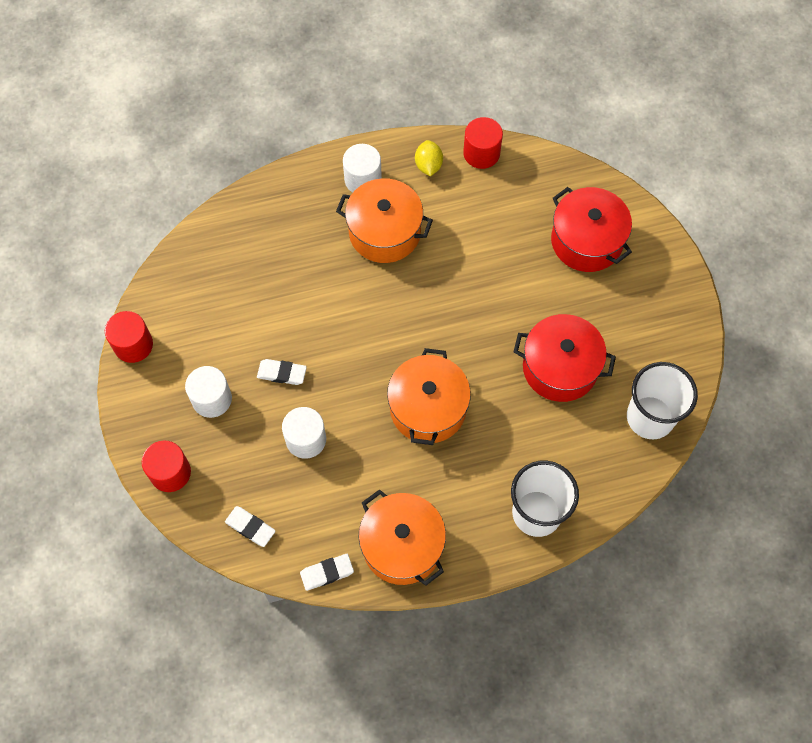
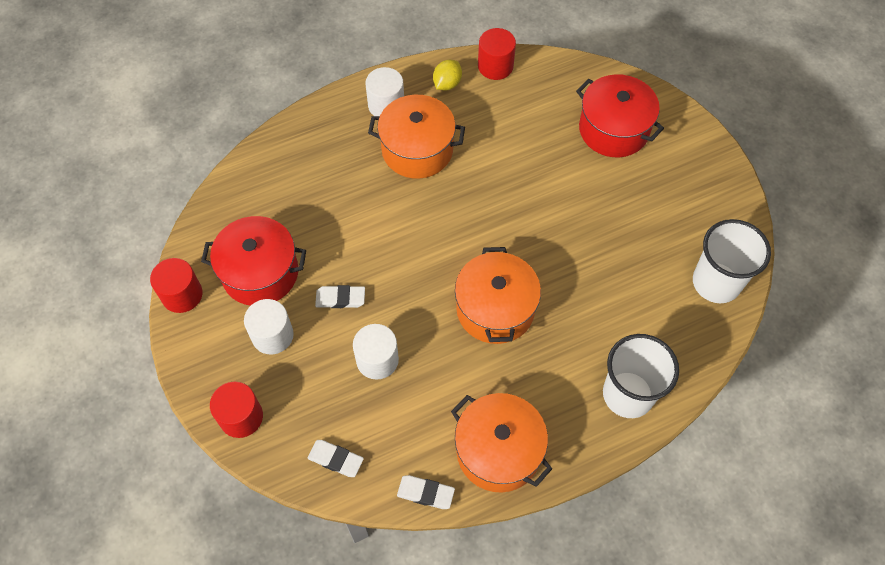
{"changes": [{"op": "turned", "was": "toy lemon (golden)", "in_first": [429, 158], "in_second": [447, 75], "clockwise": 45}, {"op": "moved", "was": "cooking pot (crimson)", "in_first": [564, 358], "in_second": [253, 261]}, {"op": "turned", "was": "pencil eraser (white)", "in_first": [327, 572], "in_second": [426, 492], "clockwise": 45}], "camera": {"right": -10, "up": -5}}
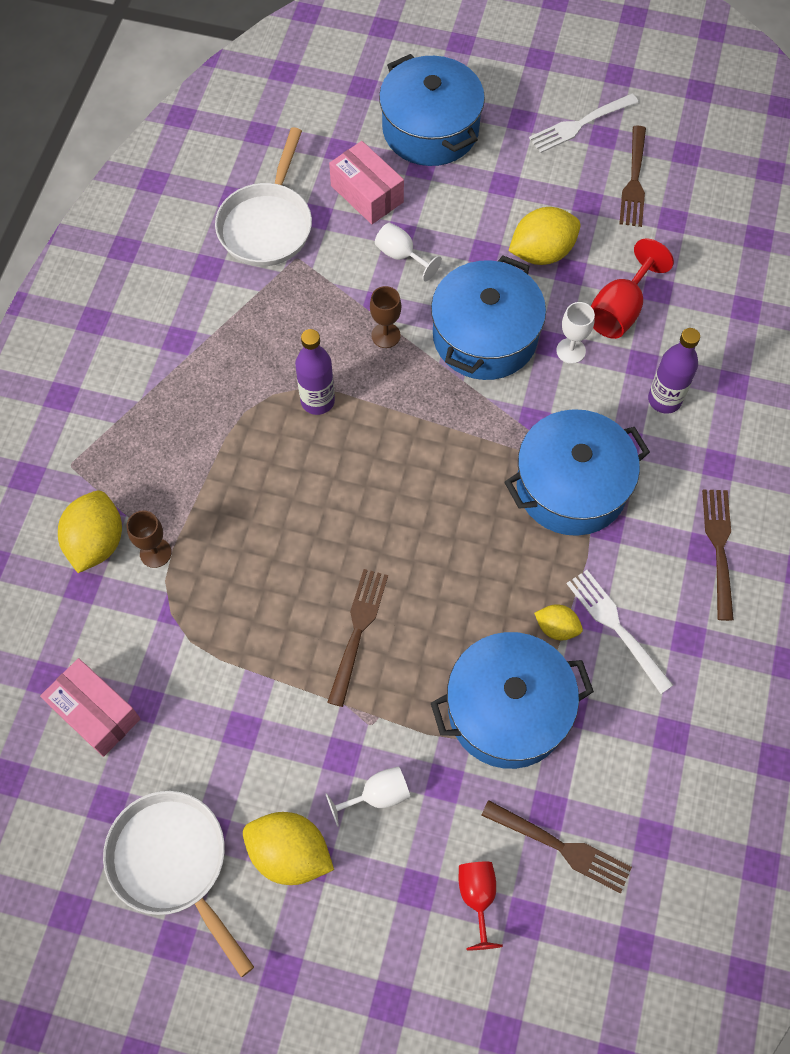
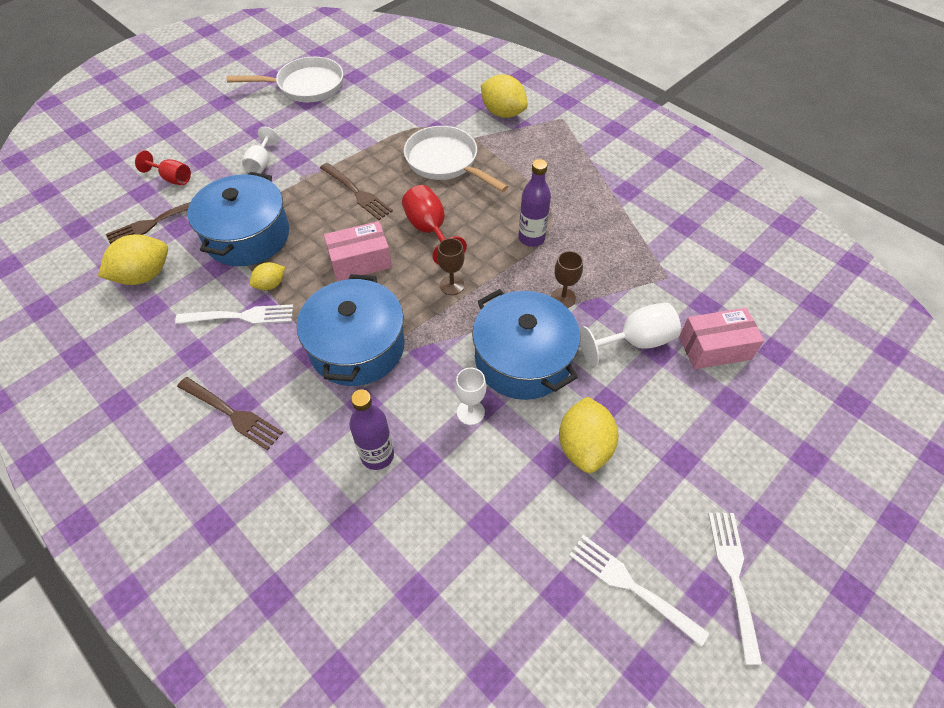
{"changes": [{"op": "removed", "was": "cooking pot (blue)", "in_first": [432, 110]}, {"op": "recoloured", "was": "fork (brown)", "now": "fork (white)", "in_first": [632, 176], "in_second": [639, 591]}, {"op": "moved", "was": "frying pan (white)", "in_first": [263, 196], "in_second": [456, 159]}, {"op": "resized", "was": "goblet (white)", "in_first": [408, 252], "in_second": [630, 334], "ratio": 1.51}, {"op": "moved", "was": "goblet (crimson)", "in_first": [632, 289], "in_second": [434, 225]}, {"op": "moved", "was": "goblet (brown)", "in_first": [149, 539], "in_second": [450, 266]}, {"op": "moved", "was": "box (rosy)", "in_first": [90, 707], "in_second": [358, 251]}, {"op": "moved", "was": "toy lemon (golden)", "in_first": [288, 848], "in_second": [133, 259]}], "camera": {"right": 120, "up": -10}}
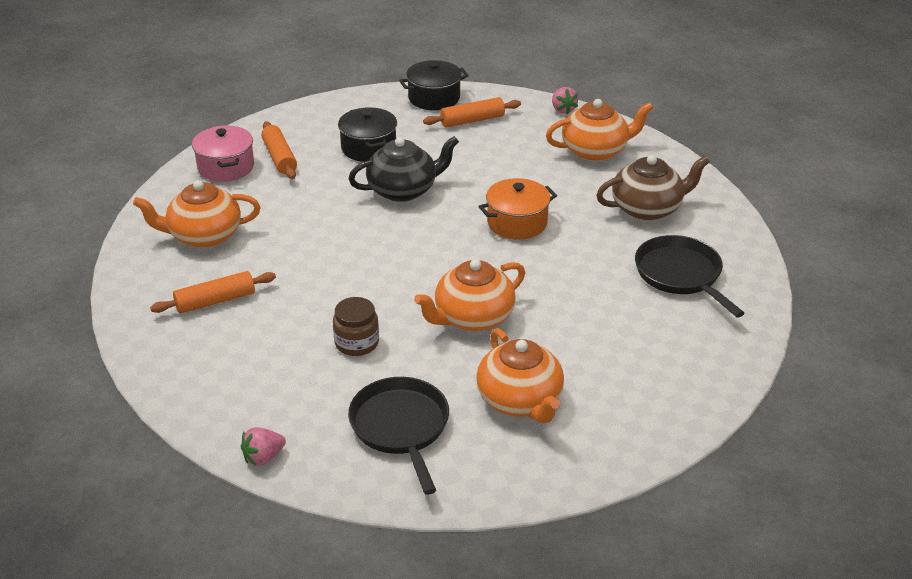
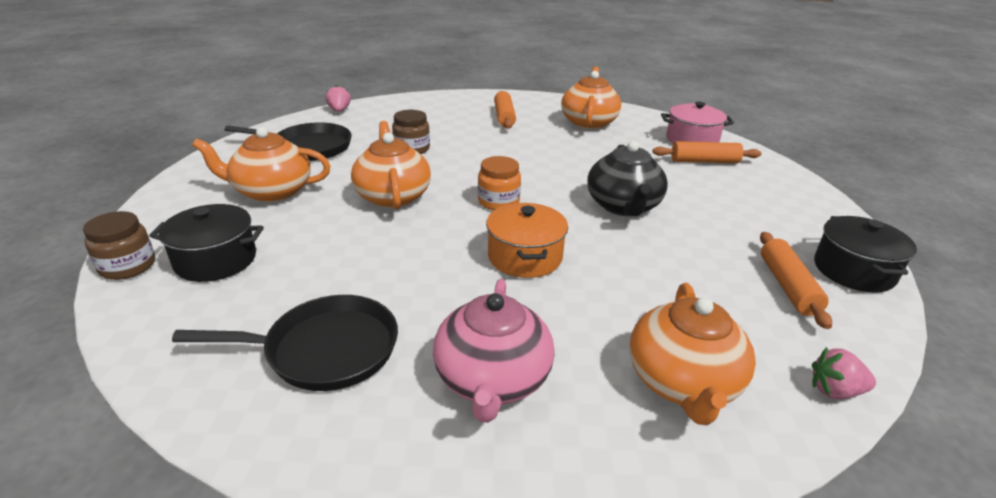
{"changes": [{"op": "moved", "was": "cooking pot (jet-black)", "in_first": [367, 134], "in_second": [206, 243]}, {"op": "recoloured", "was": "tea pot (brown)", "now": "tea pot (rosy)", "in_first": [653, 188], "in_second": [494, 351]}, {"op": "added", "now": "jar (orange)", "in_second": [499, 183]}, {"op": "added", "now": "jar (brown)", "in_second": [119, 245]}], "camera": {"right": 110, "up": -5}}
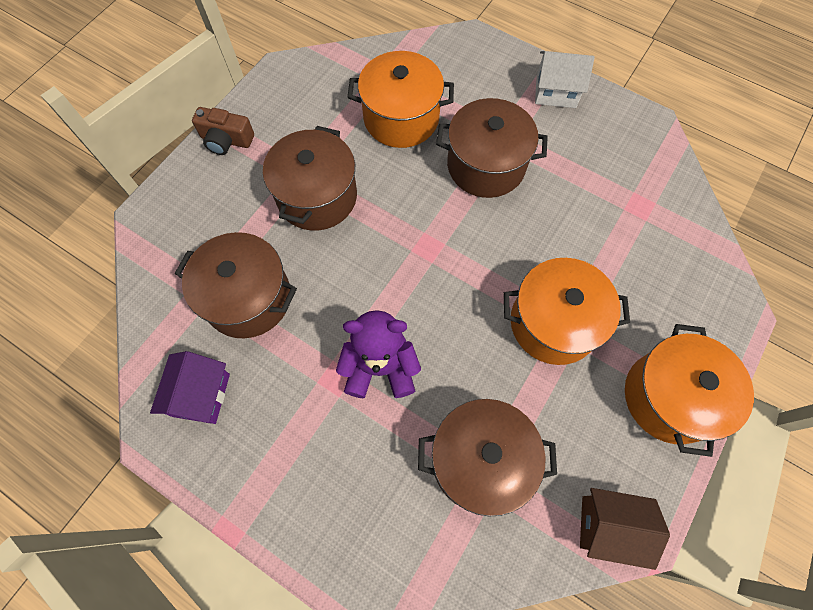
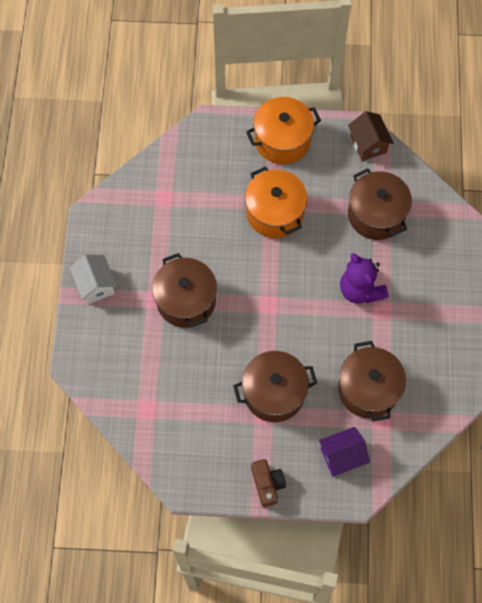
{"changes": [{"op": "removed", "was": "cooking pot (orange)", "in_first": [401, 99]}, {"op": "moved", "was": "house (royal purple)", "in_first": [190, 387], "in_second": [344, 451]}], "camera": {"right": -120, "up": 0}}
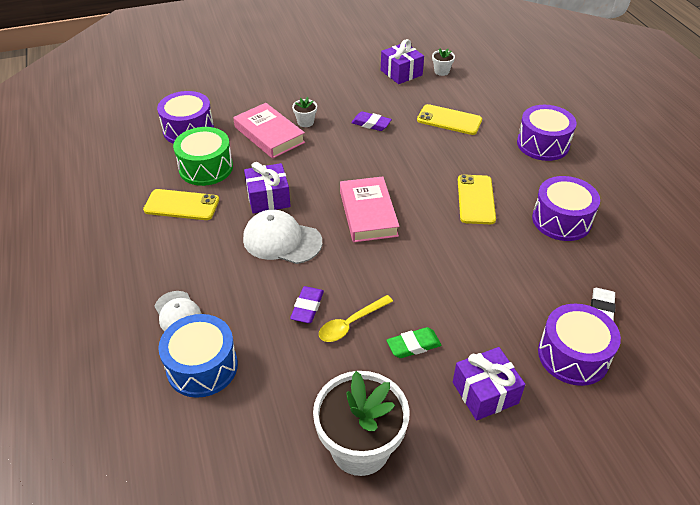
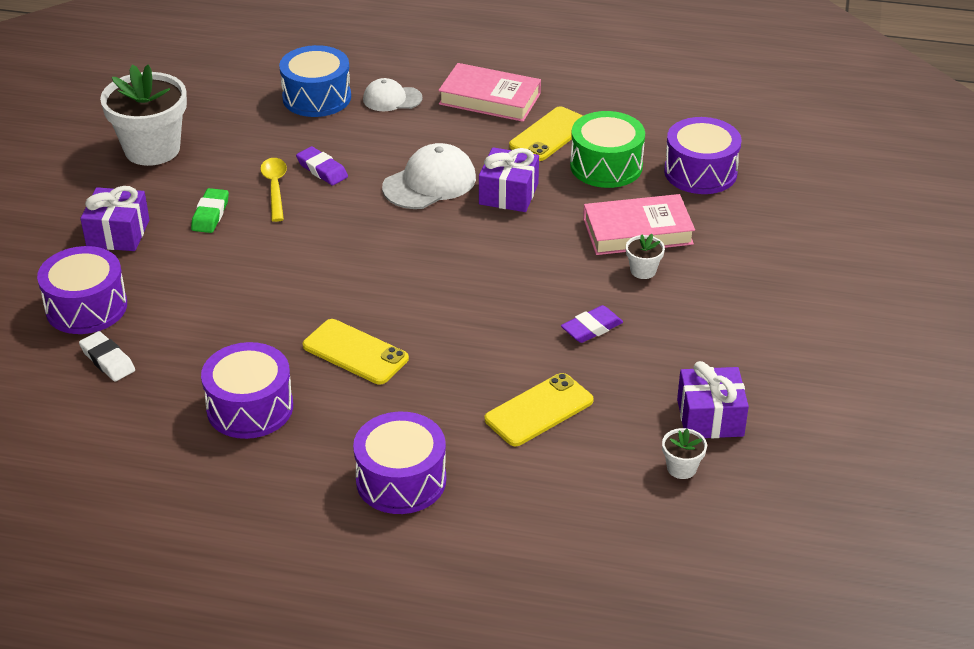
{"changes": [{"op": "moved", "was": "hardback (rosy)", "in_first": [369, 209], "in_second": [489, 92]}], "camera": {"right": 120, "up": -5}}
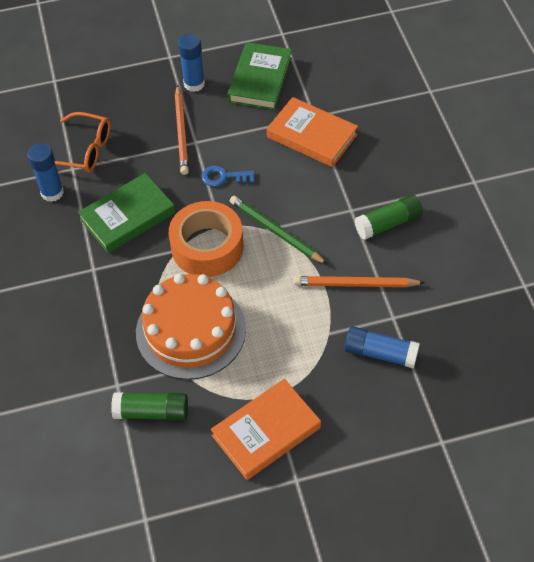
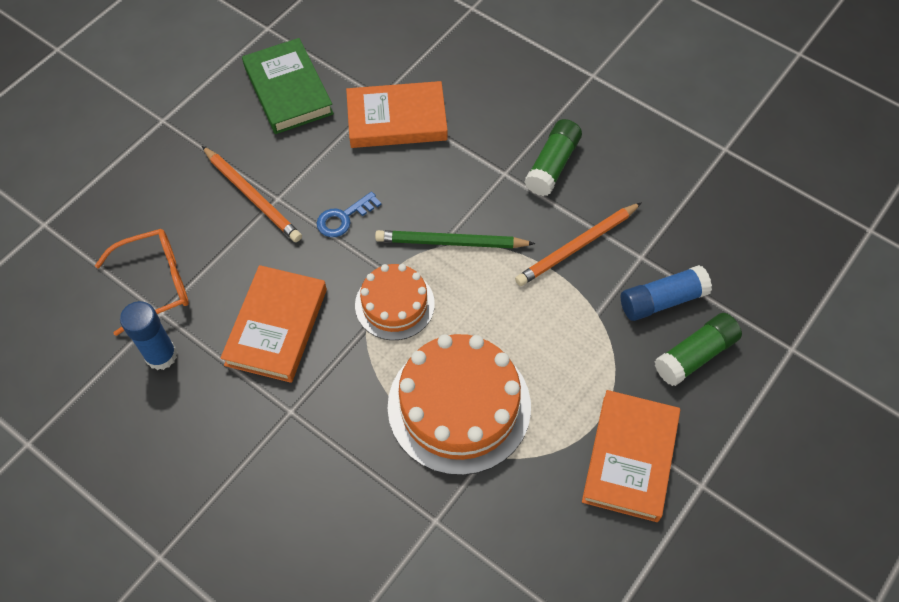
{"changes": [{"op": "removed", "was": "glue (blue)", "in_first": [191, 63]}, {"op": "recoloured", "was": "hardback (green)", "now": "hardback (orange)", "in_first": [127, 213], "in_second": [274, 324]}, {"op": "replaced", "was": "roll of tape (orange)", "now": "gateau (orange)", "in_first": [206, 239], "in_second": [395, 302]}, {"op": "moved", "was": "glue (green)", "in_first": [149, 406], "in_second": [698, 349]}], "camera": {"right": -40, "up": 5}}
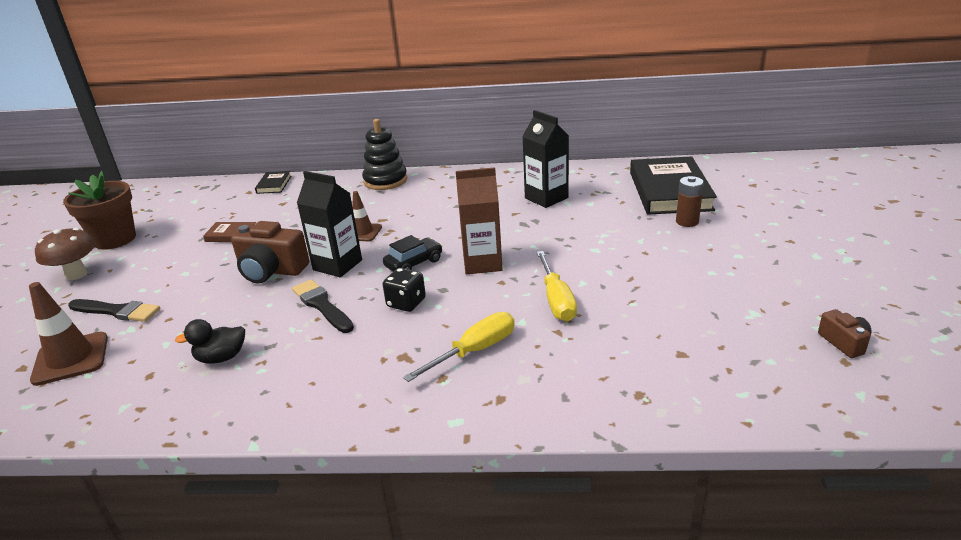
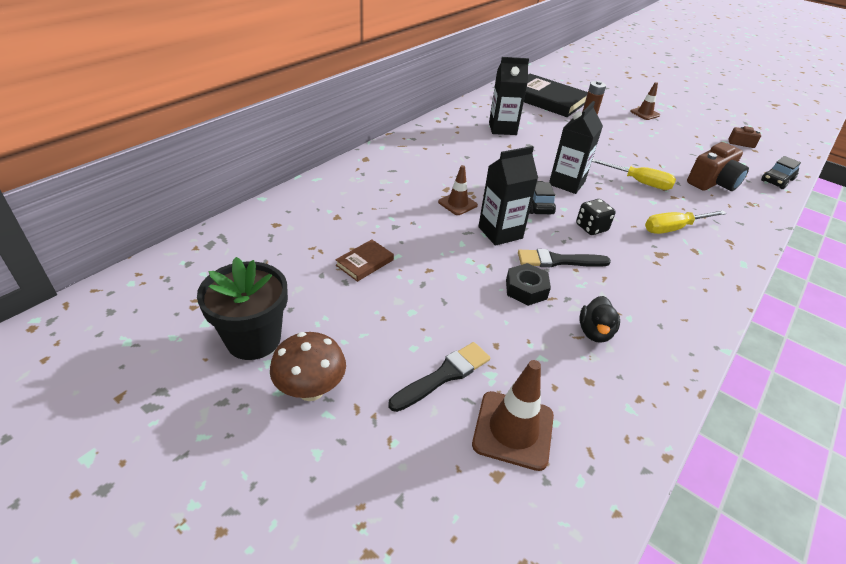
{"changes": [{"op": "removed", "was": "stacking toy (jet-black)", "in_first": [384, 154]}, {"op": "recoloured", "was": "juice carton (brown)", "now": "juice carton (jet-black)", "in_first": [479, 220], "in_second": [576, 147]}, {"op": "recoloured", "was": "potted plant (brown)", "now": "potted plant (jet-black)", "in_first": [99, 210], "in_second": [242, 308]}, {"op": "removed", "was": "hardback (jet-black)", "in_first": [273, 182]}, {"op": "moved", "was": "compact camera (brown)", "in_first": [270, 252], "in_second": [718, 166]}, {"op": "turned", "was": "hand screwdriver (golden)", "in_first": [459, 347], "in_second": [686, 222], "clockwise": -105}, {"op": "added", "now": "road cone (brown)", "in_second": [645, 101]}, {"op": "added", "now": "toy car (jet-black)", "in_second": [781, 172]}, {"op": "added", "now": "nut (jet-black)", "in_second": [528, 284]}], "camera": {"right": -60, "up": 10}}
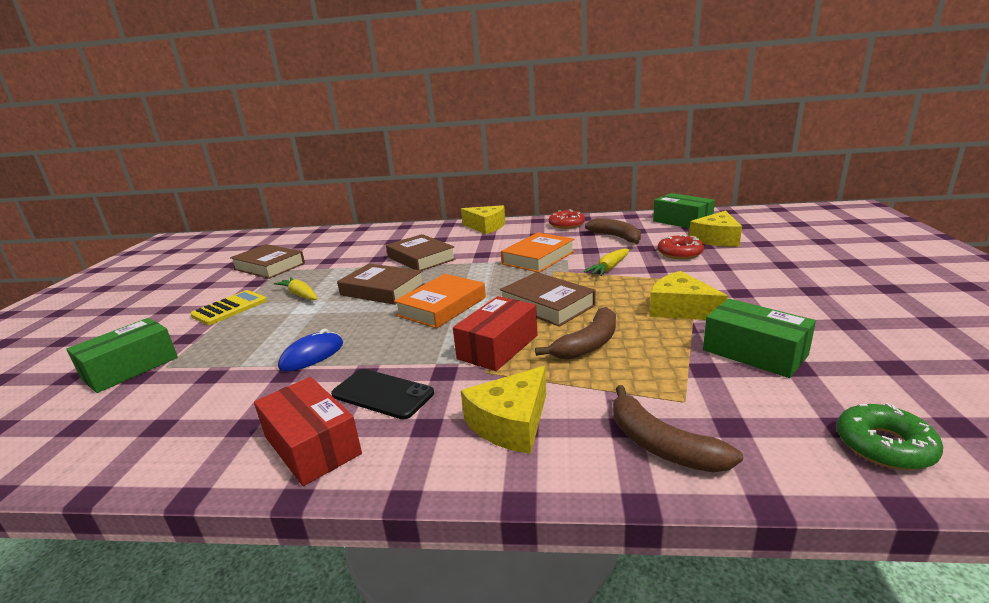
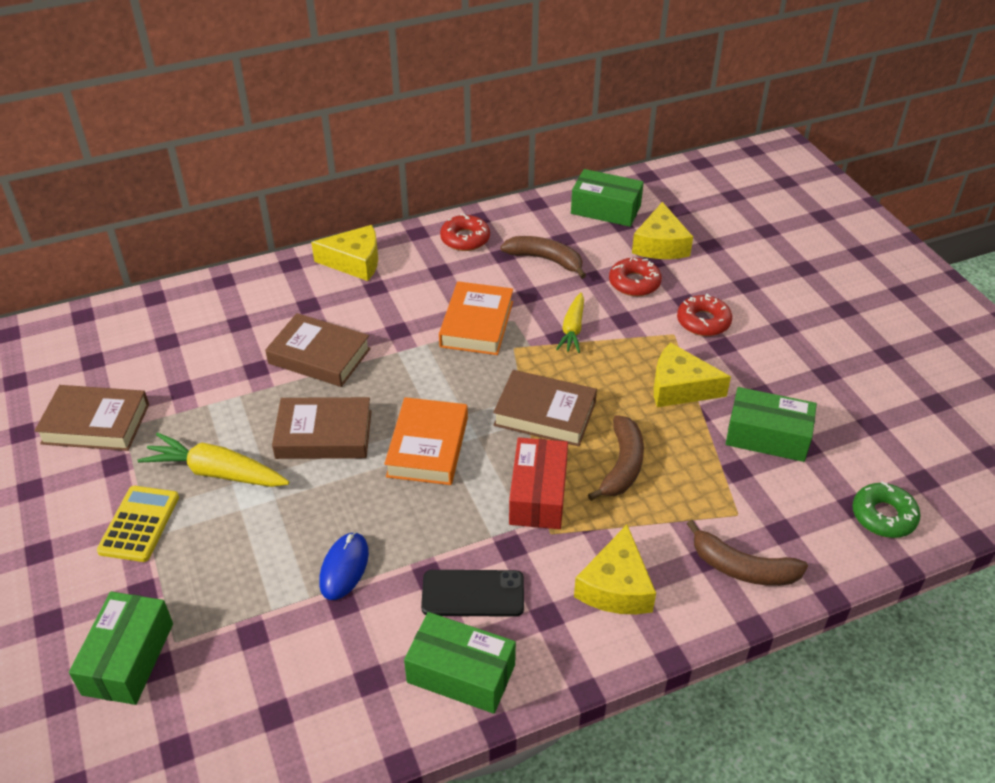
{"changes": [{"op": "resized", "was": "root vegetable (golden)", "in_first": [296, 289], "in_second": [213, 459], "ratio": 1.53}, {"op": "recoloured", "was": "box (crimson)", "now": "box (green)", "in_first": [308, 431], "in_second": [460, 663]}, {"op": "added", "now": "glazed donut (crimson)", "in_second": [704, 315]}], "camera": {"right": -30, "up": 20}}
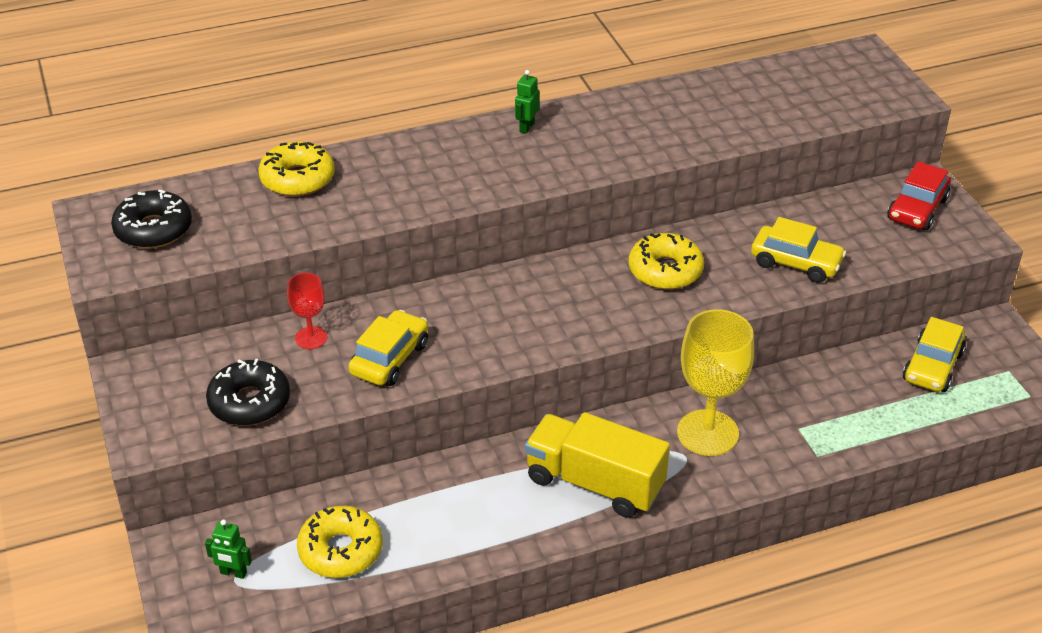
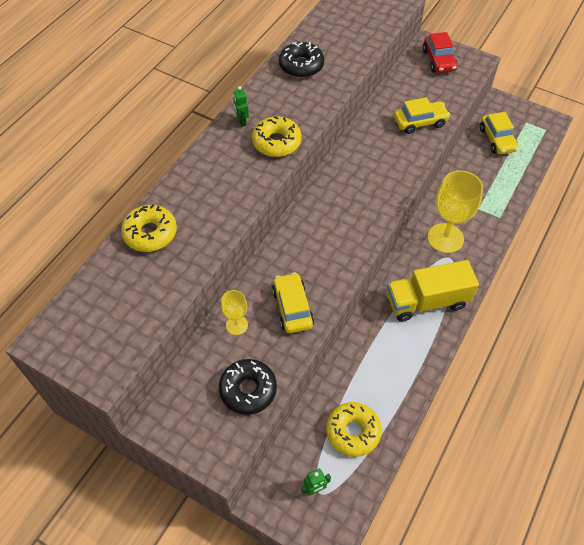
{"changes": [{"op": "moved", "was": "glazed donut (jet-black)", "in_first": [151, 219], "in_second": [301, 60]}, {"op": "moved", "was": "glazed donut (golden)", "in_first": [666, 261], "in_second": [277, 136]}, {"op": "recoloured", "was": "goblet (crimson)", "now": "goblet (golden)", "in_first": [307, 311], "in_second": [234, 312]}], "camera": {"right": -40, "up": 15}}
